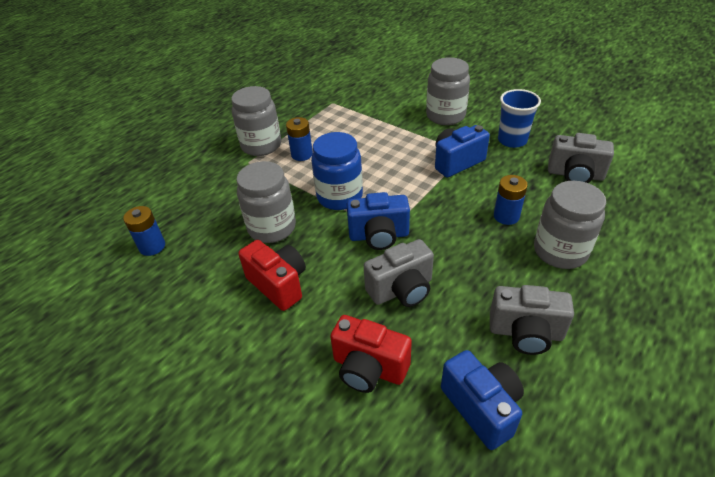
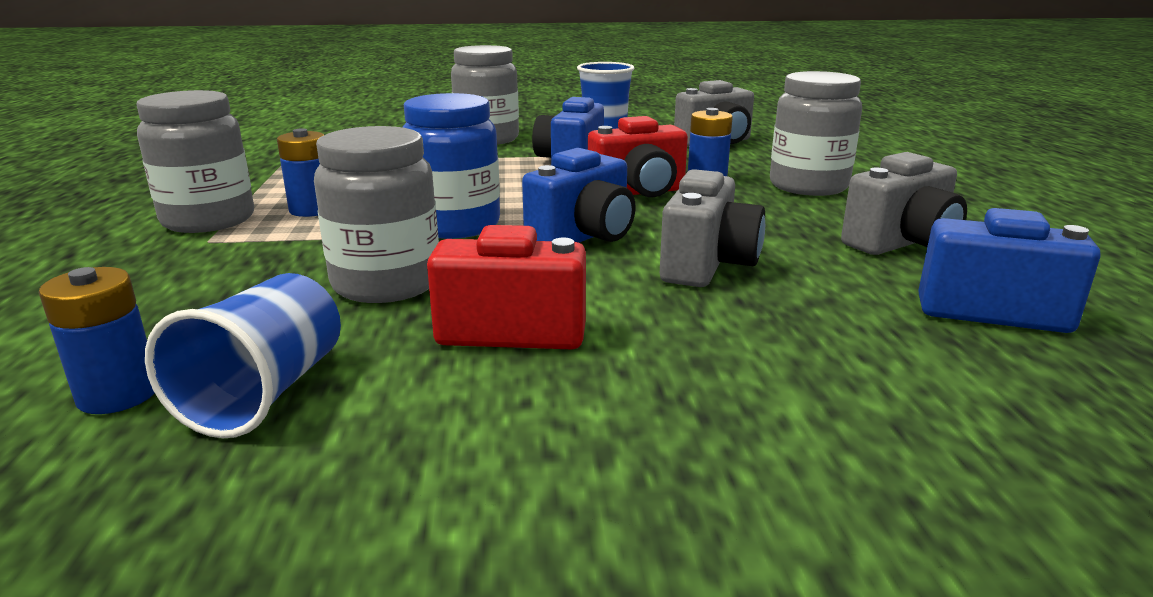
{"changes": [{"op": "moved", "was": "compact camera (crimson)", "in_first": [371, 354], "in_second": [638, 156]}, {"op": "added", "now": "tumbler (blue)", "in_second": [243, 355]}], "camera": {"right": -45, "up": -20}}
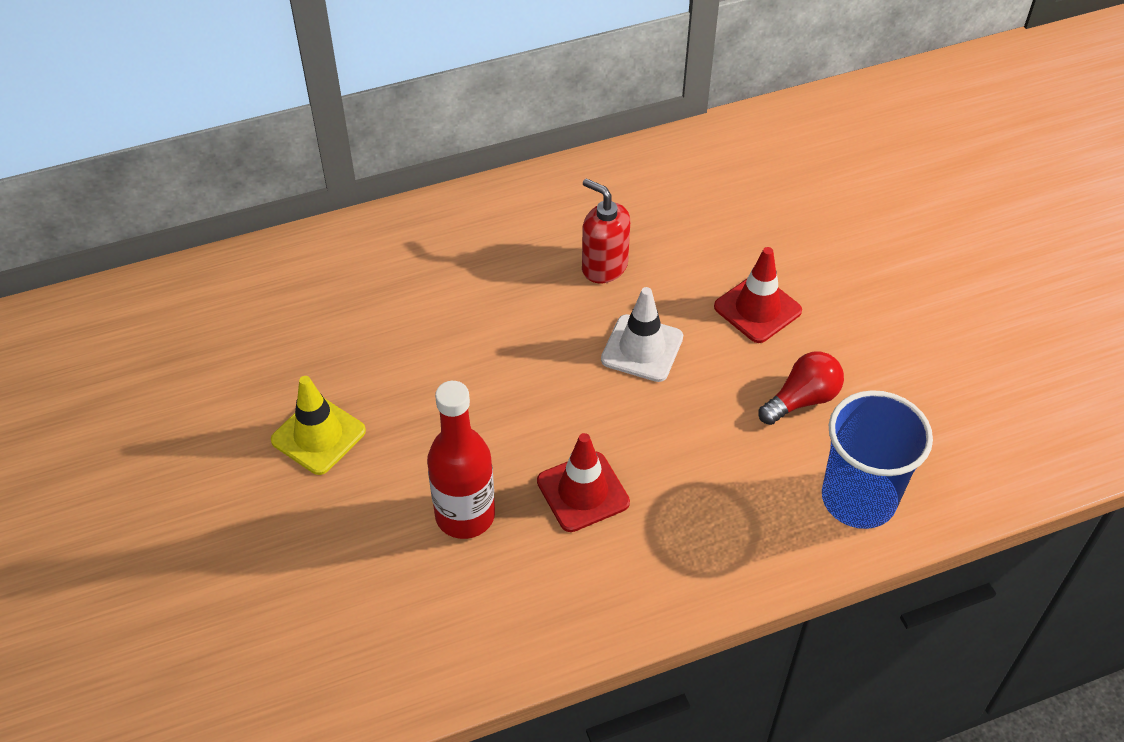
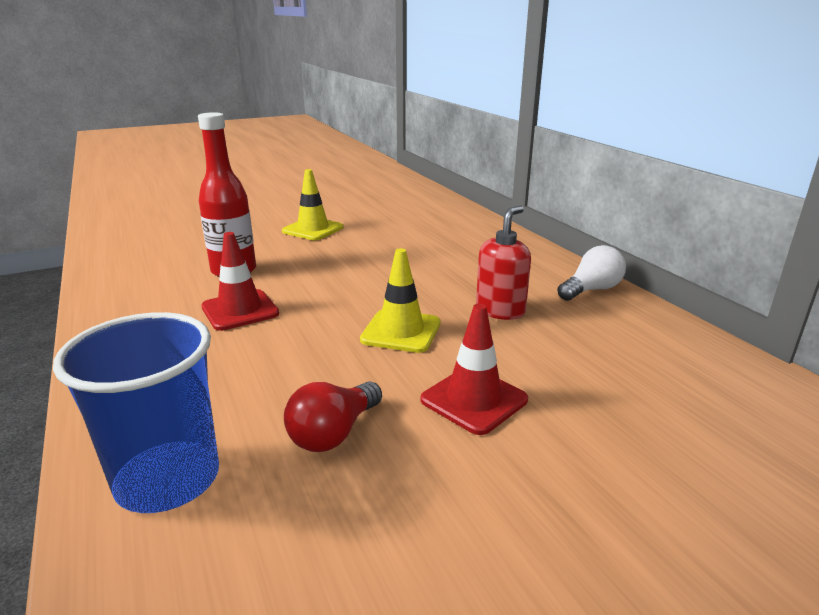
{"changes": [{"op": "recoloured", "was": "road cone (white)", "now": "road cone (golden)", "in_first": [642, 334], "in_second": [400, 300]}, {"op": "turned", "was": "light bulb (crimson)", "in_first": [801, 388], "in_second": [333, 416], "clockwise": 75}, {"op": "added", "now": "light bulb (white)", "in_second": [591, 273]}], "camera": {"right": 85, "up": -25}}
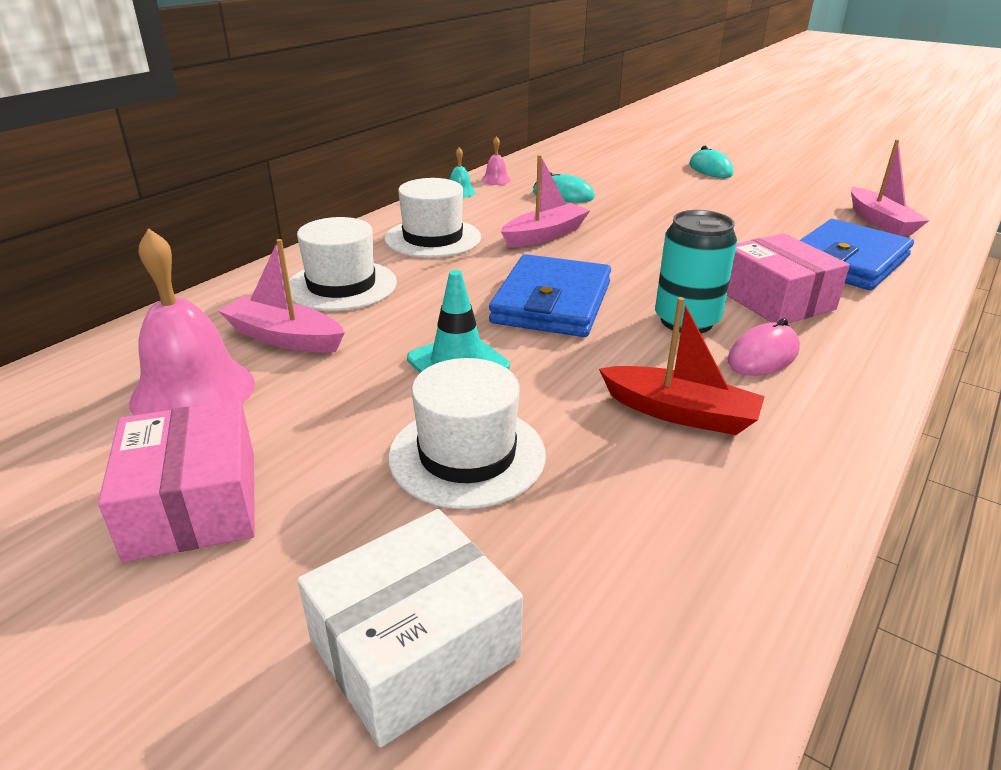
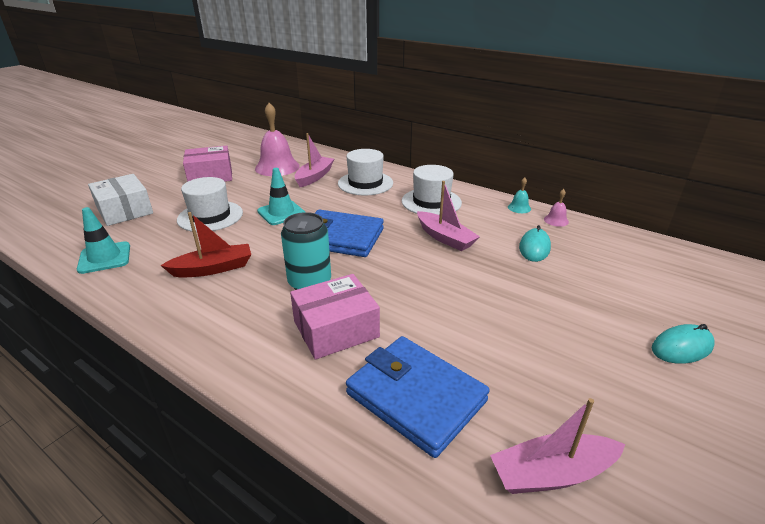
{"changes": [{"op": "turned", "was": "sailboat (crimson)", "in_first": [682, 366], "in_second": [205, 244], "clockwise": -135}, {"op": "removed", "was": "mouse (rosy)", "in_first": [763, 347]}, {"op": "added", "now": "road cone (aqua)", "in_second": [103, 240]}], "camera": {"right": 90, "up": 0}}
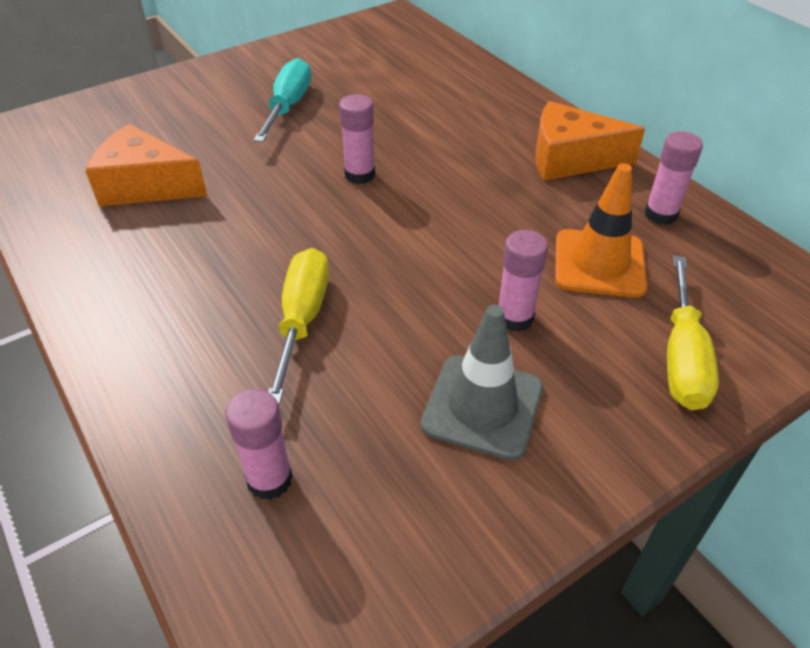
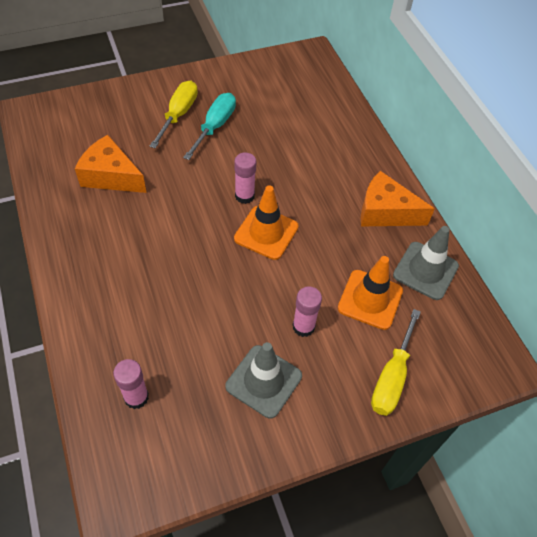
{"changes": [{"op": "replaced", "was": "glue (rosy)", "now": "road cone (gray)", "in_first": [674, 178], "in_second": [426, 263]}, {"op": "moved", "was": "hand screwdriver (golden)", "in_first": [298, 326], "in_second": [173, 114]}, {"op": "added", "now": "road cone (orange)", "in_second": [266, 222]}], "camera": {"right": 10, "up": 10}}
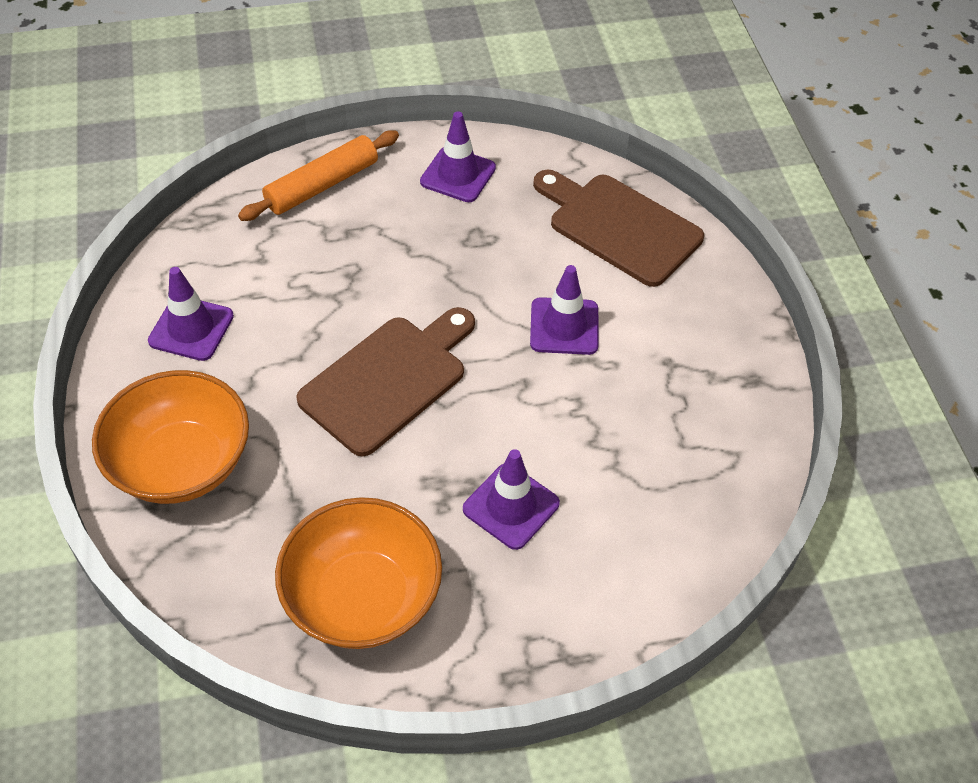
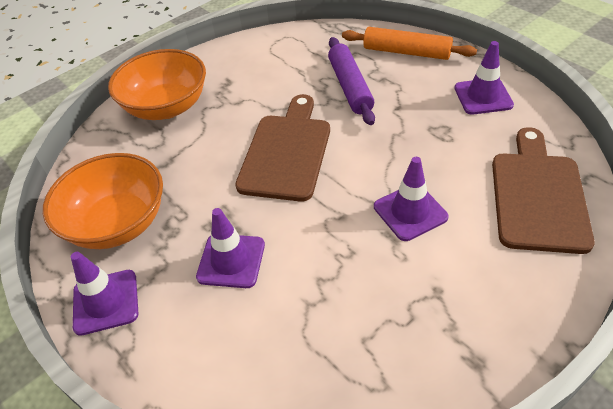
{"changes": [{"op": "moved", "was": "road cone (royal purple)", "in_first": [191, 314], "in_second": [105, 294]}, {"op": "turned", "was": "chopping board (brown)", "in_first": [385, 382], "in_second": [282, 148], "clockwise": -90}, {"op": "added", "now": "rolling pin (royal purple)", "in_second": [351, 81]}], "camera": {"right": 65, "up": -5}}
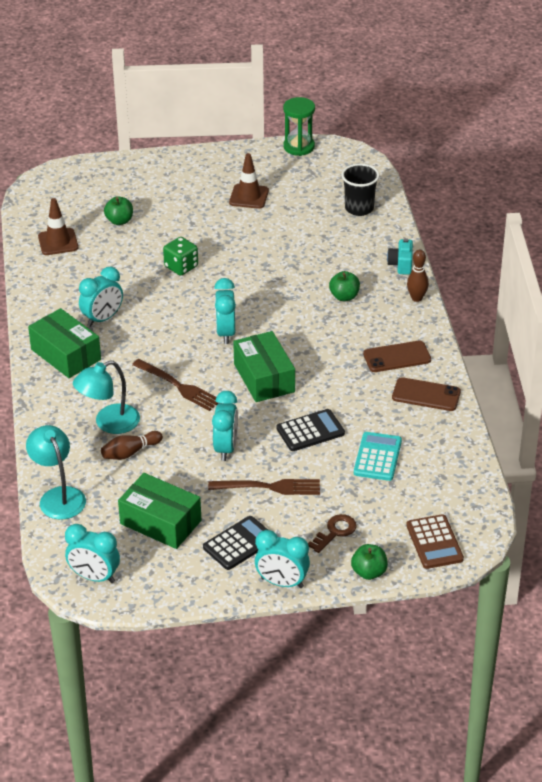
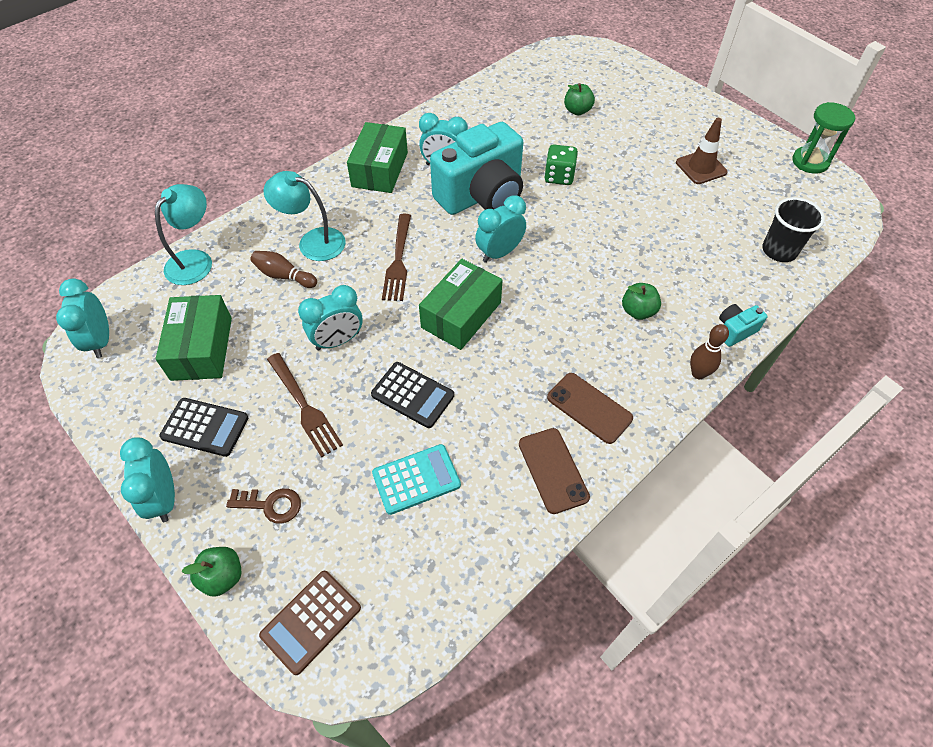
{"changes": [{"op": "removed", "was": "road cone (brown)", "in_first": [58, 226]}, {"op": "added", "now": "compact camera (aqua)", "in_second": [476, 168]}], "camera": {"right": 55, "up": 15}}
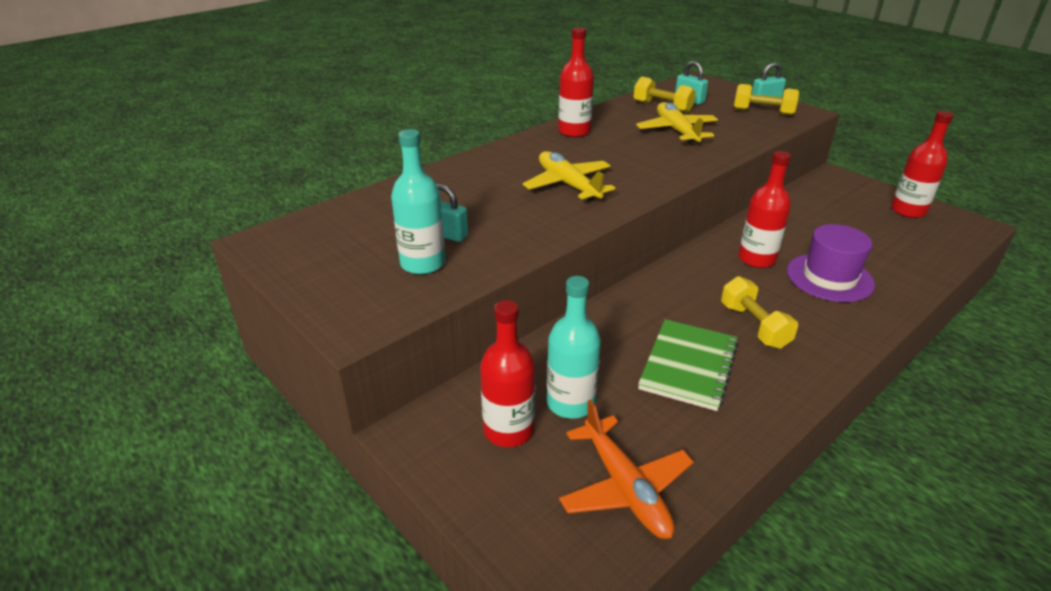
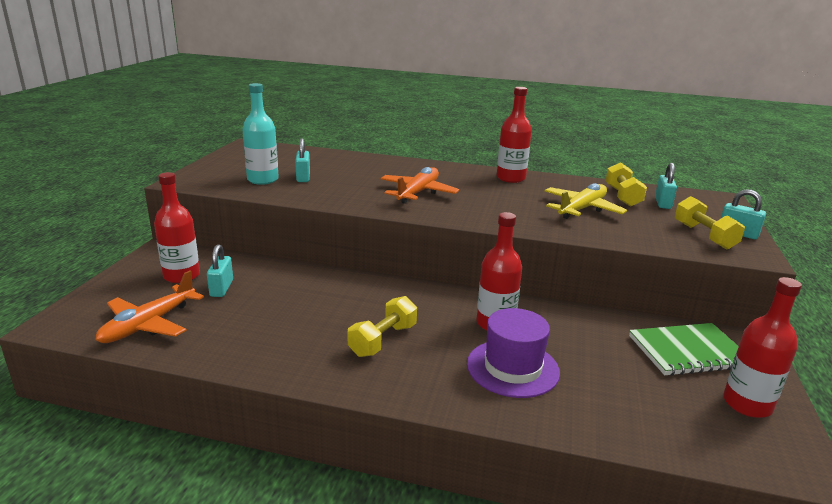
{"changes": [{"op": "recoloured", "was": "plane (golden)", "now": "plane (orange)", "in_first": [569, 176], "in_second": [420, 185]}, {"op": "replaced", "was": "drink bottle (aqua)", "now": "padlock (aqua)", "in_first": [574, 347], "in_second": [220, 270]}, {"op": "moved", "was": "notepad (green)", "in_first": [688, 365], "in_second": [684, 349]}], "camera": {"right": 55, "up": -10}}
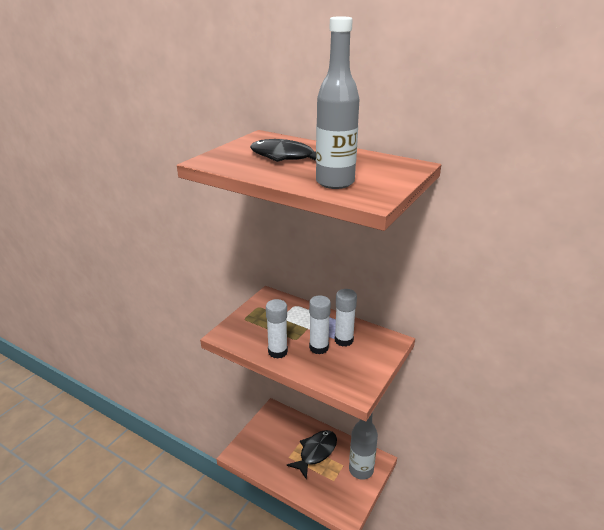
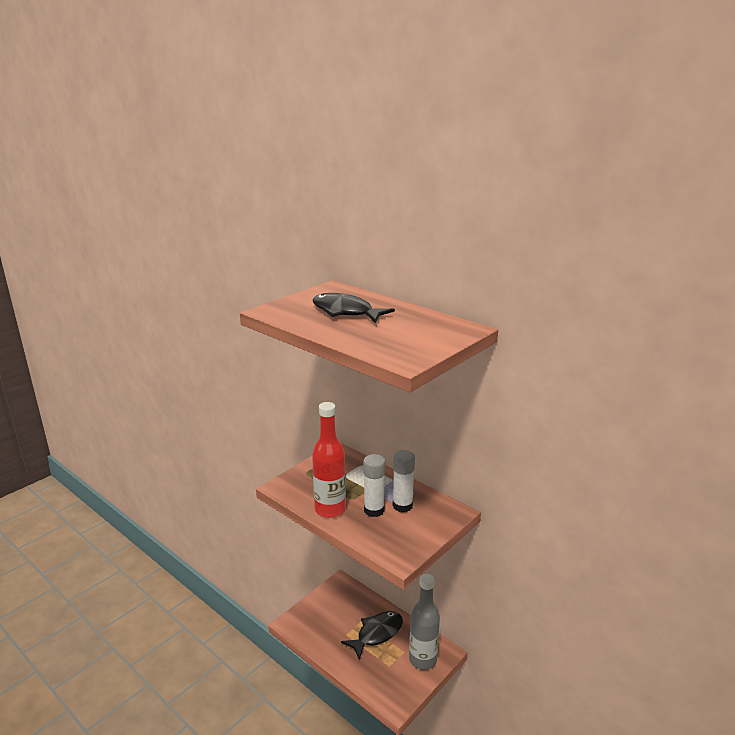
{"changes": [{"op": "removed", "was": "drink bottle (gray)", "in_first": [338, 102]}, {"op": "replaced", "was": "glue (white)", "now": "drink bottle (crimson)", "in_first": [277, 329], "in_second": [329, 460]}], "camera": {"right": 10, "up": -5}}
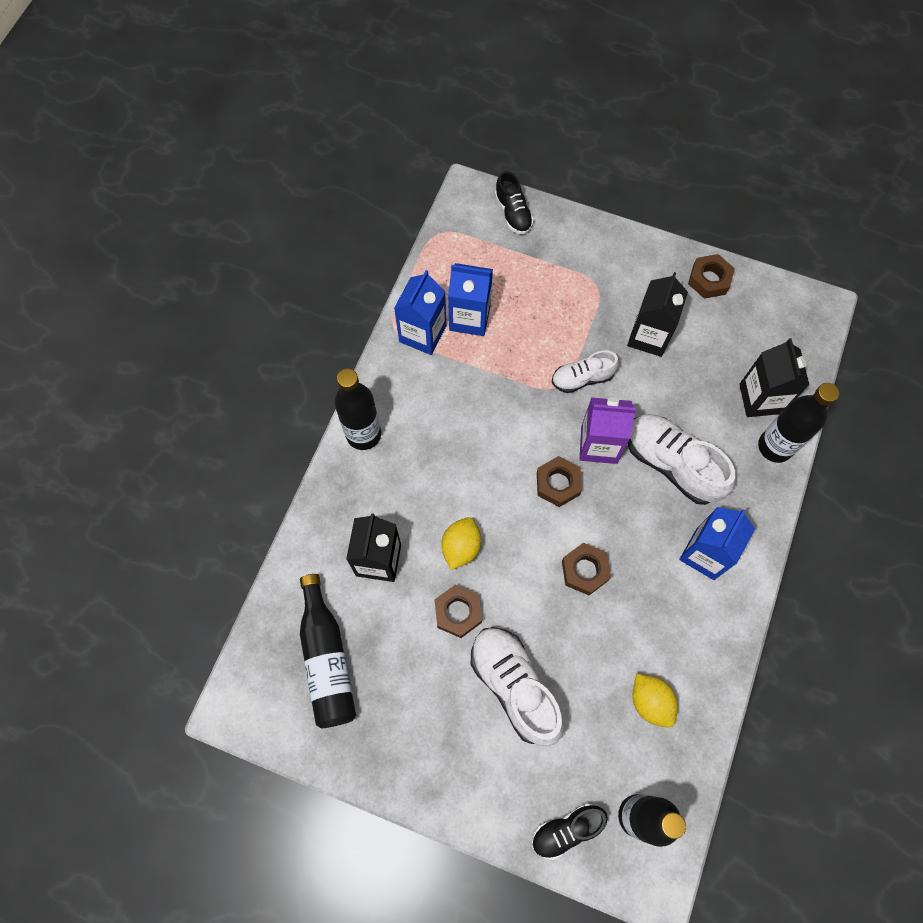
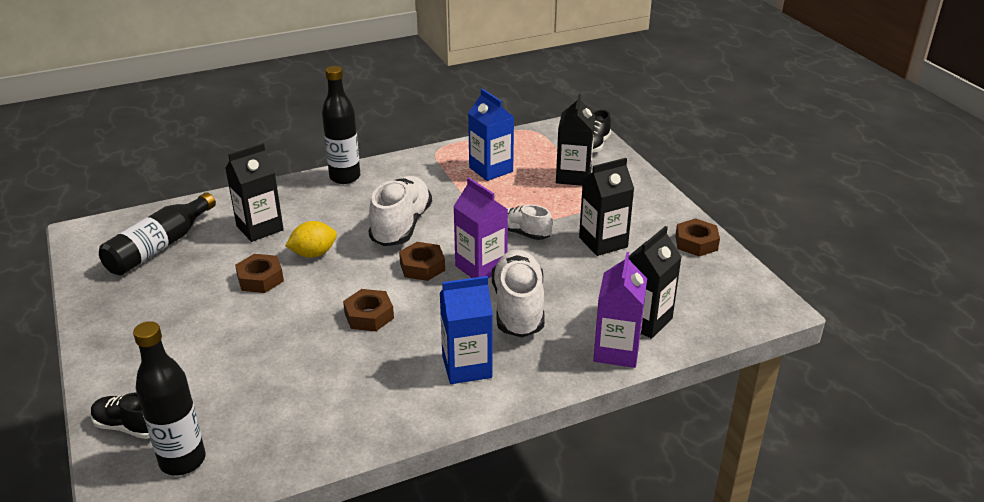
{"changes": [{"op": "removed", "was": "juice carton (blue)", "in_first": [420, 312]}, {"op": "replaced", "was": "drink bottle (jet-black)", "now": "juice carton (royal purple)", "in_first": [798, 423], "in_second": [620, 310]}, {"op": "moved", "was": "lace-up shoe (white)", "in_first": [517, 686], "in_second": [400, 211]}, {"op": "removed", "was": "toy lemon (golden)", "in_first": [655, 701]}, {"op": "added", "now": "juice carton (jet-black)", "in_second": [575, 140]}], "camera": {"right": 45, "up": -35}}
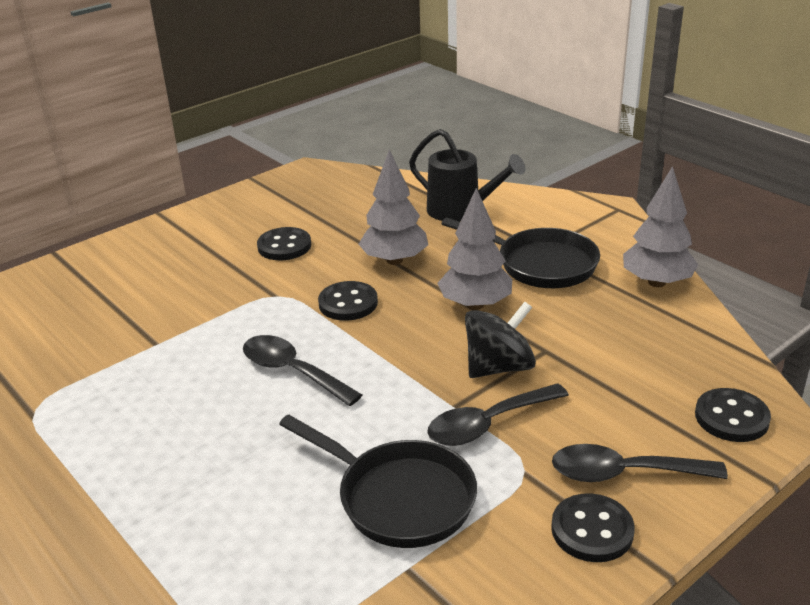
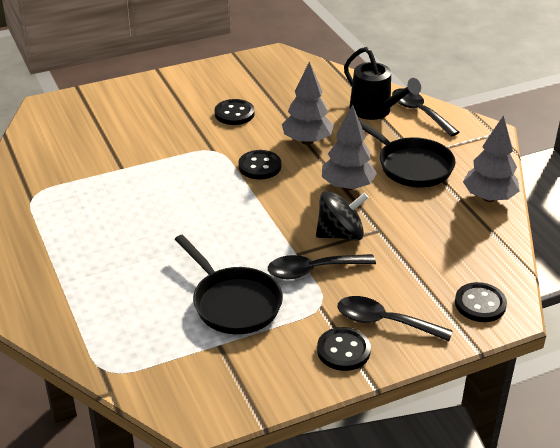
{"changes": [{"op": "moved", "was": "teaspoon (jet-black)", "in_first": [302, 370], "in_second": [425, 112]}], "camera": {"right": 15, "up": 5}}
